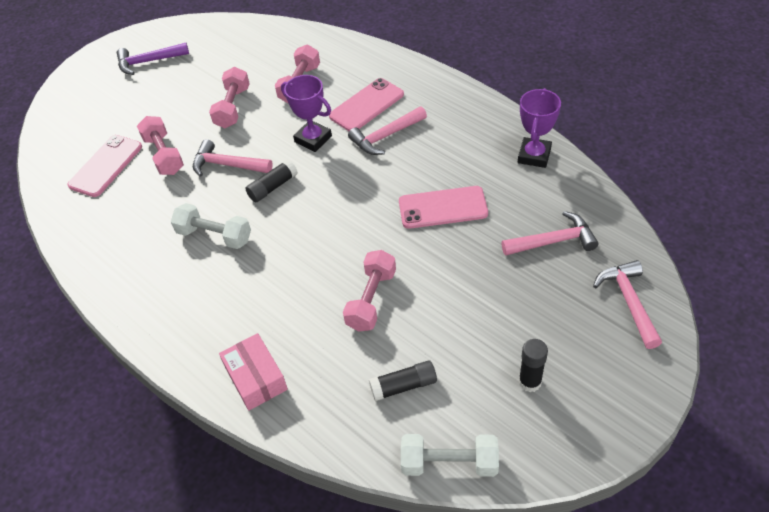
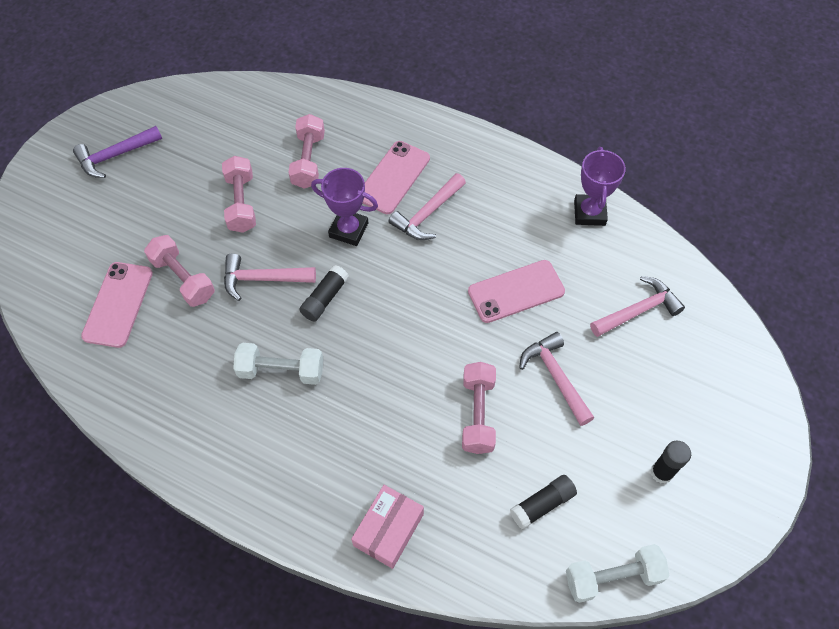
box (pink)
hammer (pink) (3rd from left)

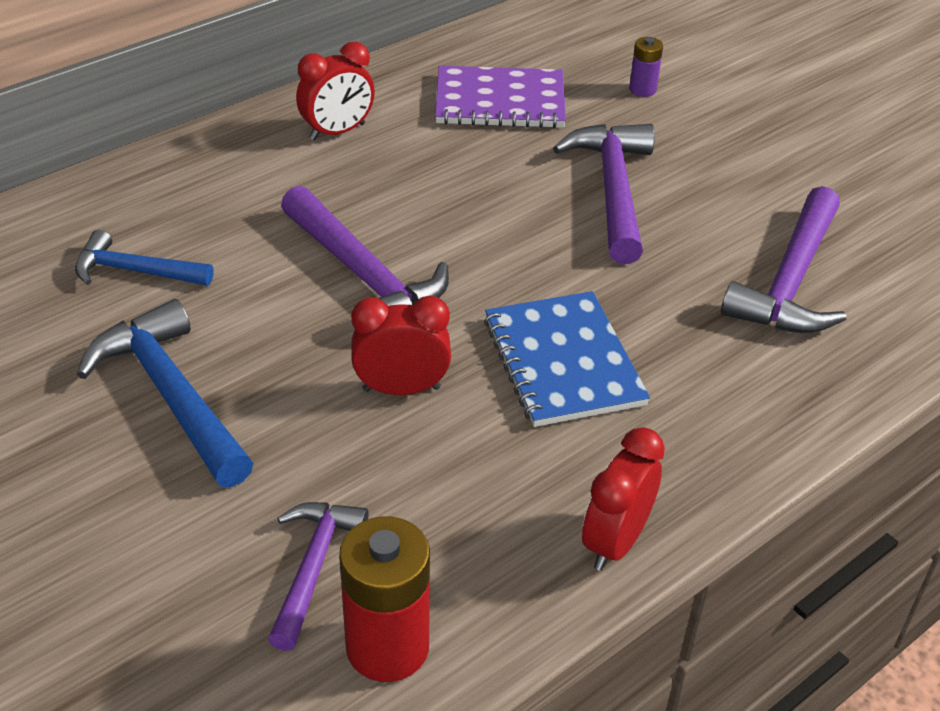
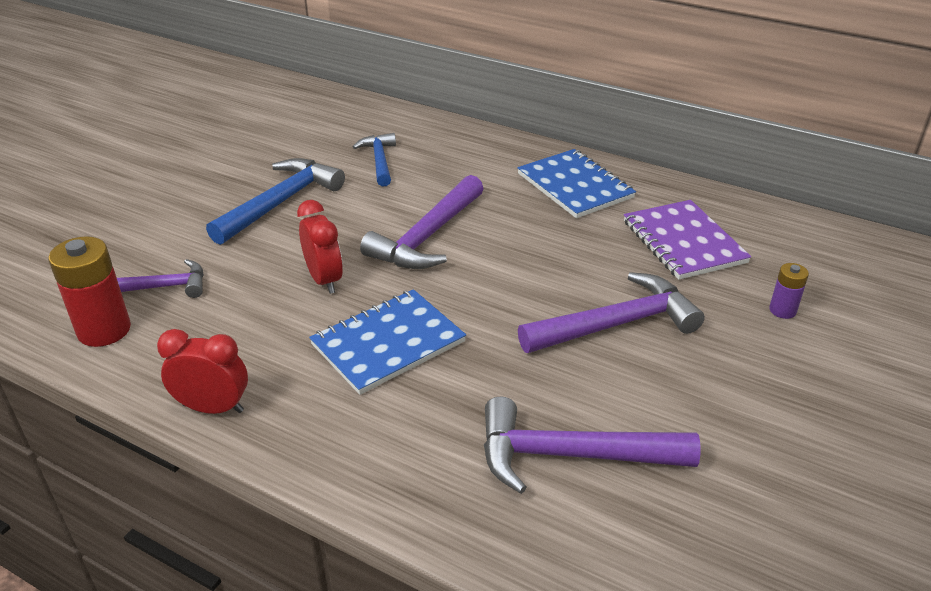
notebook (blue) (2nd from left)

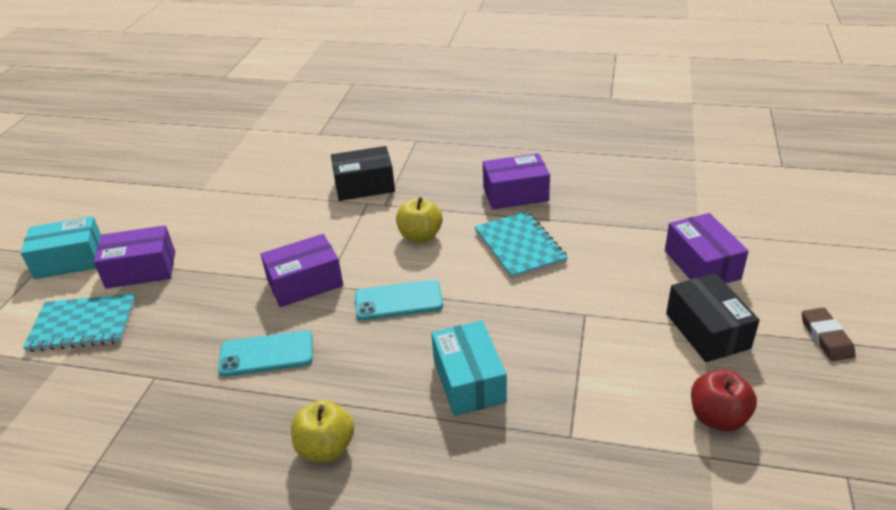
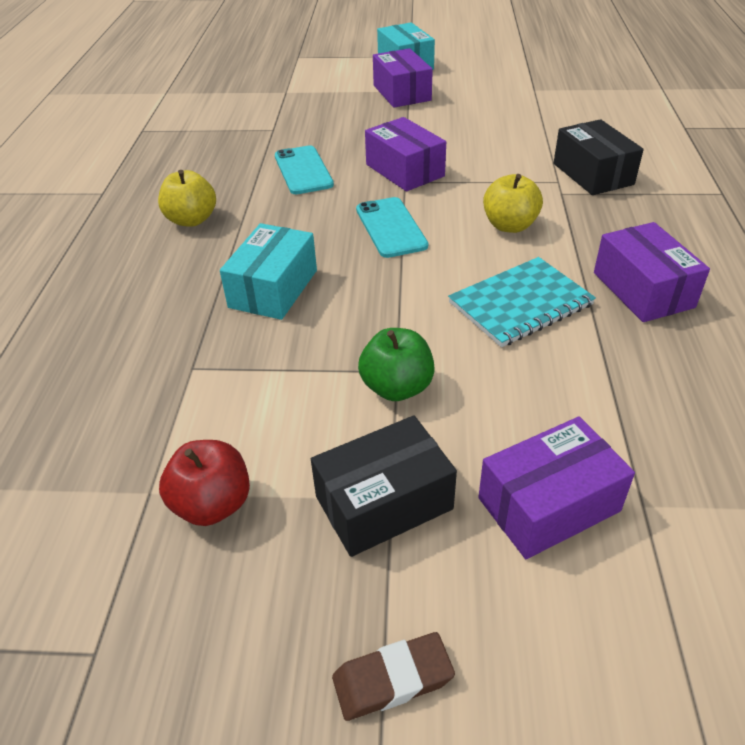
box (aqua) (1st from left)
apple (emerald)
notebook (aqua) (1st from left in the first image)

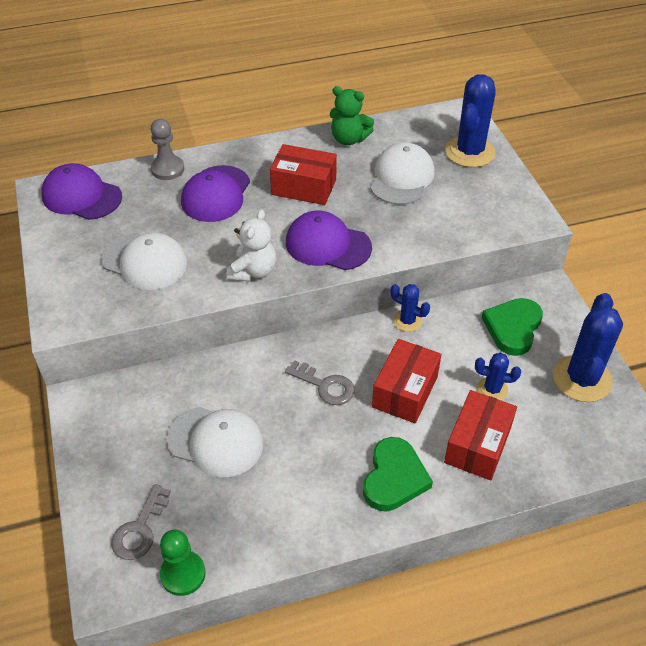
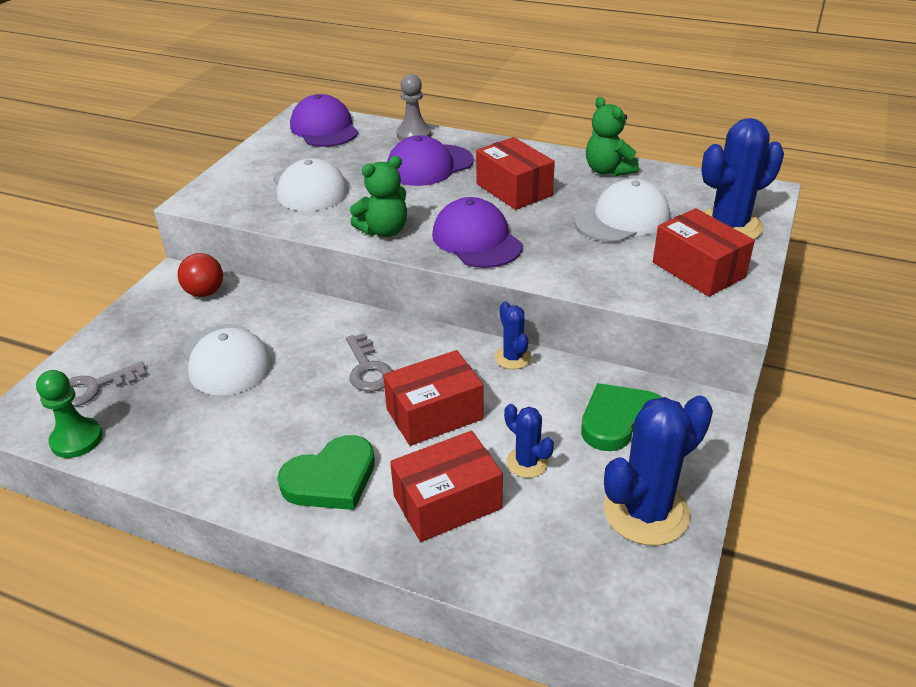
sphere (crimson)
stuffed bear (emerald) (1st from left)
box (crimson) (4th from left)

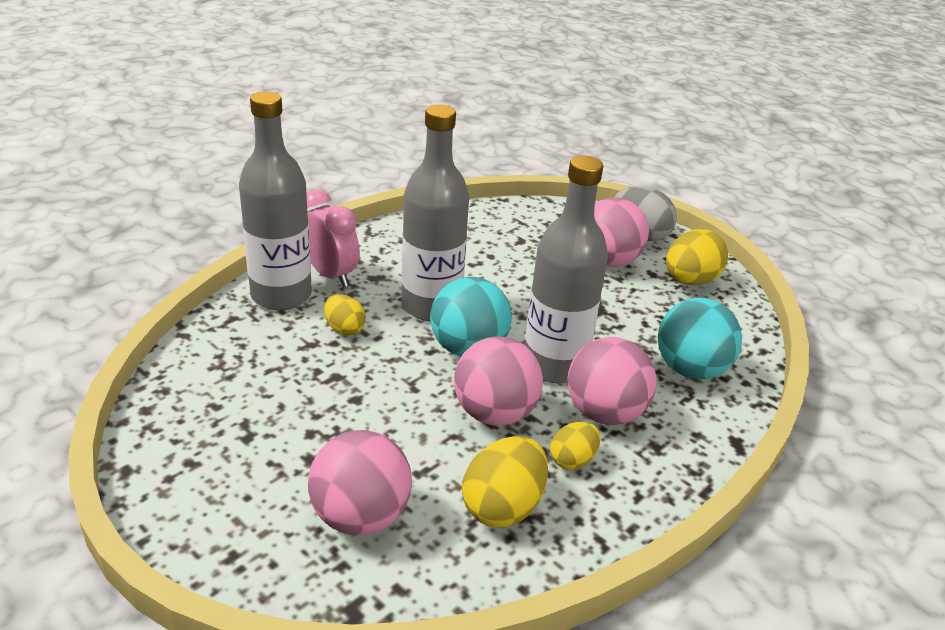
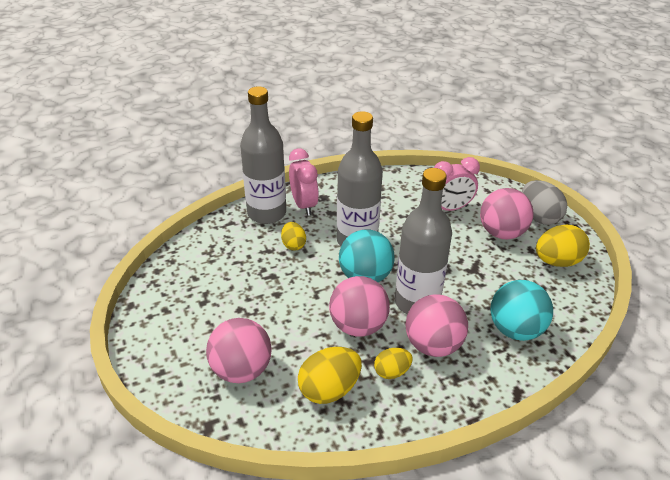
clock (pink) (2nd from left)

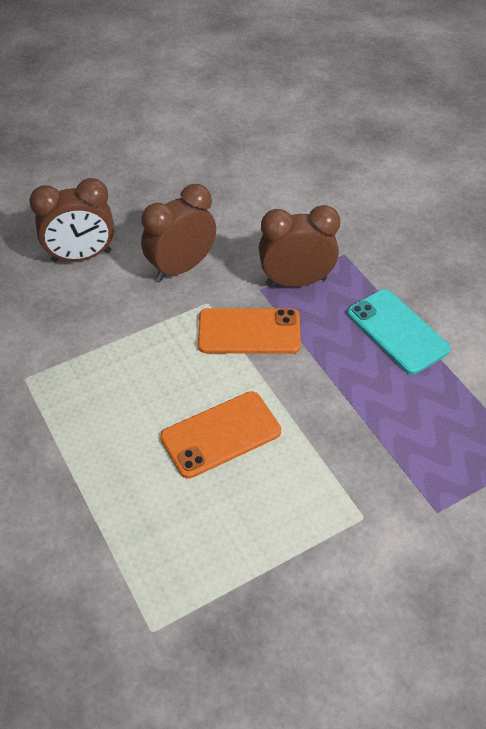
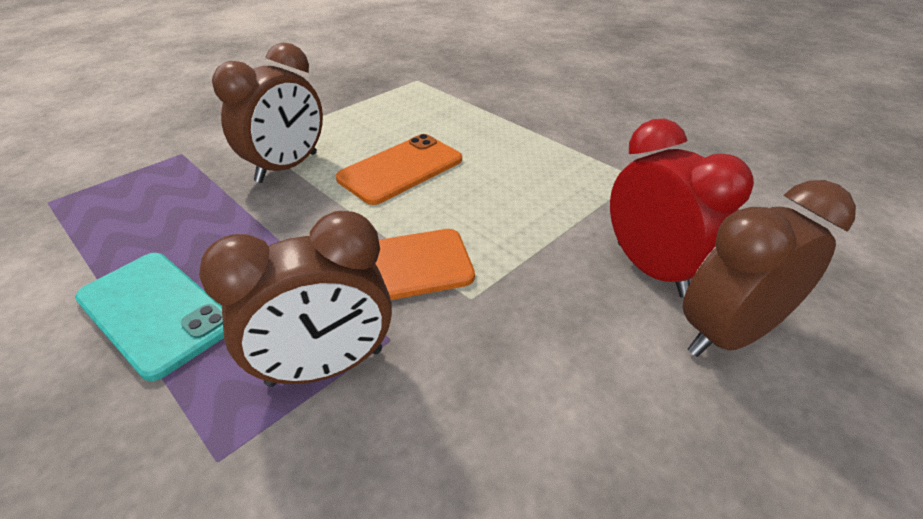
clock (russet) (1st from left)
clock (crimson)

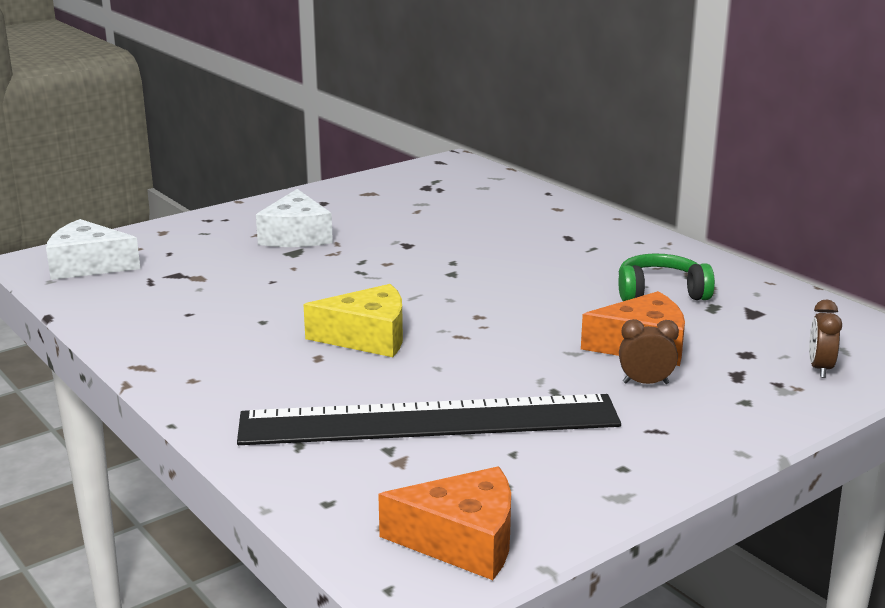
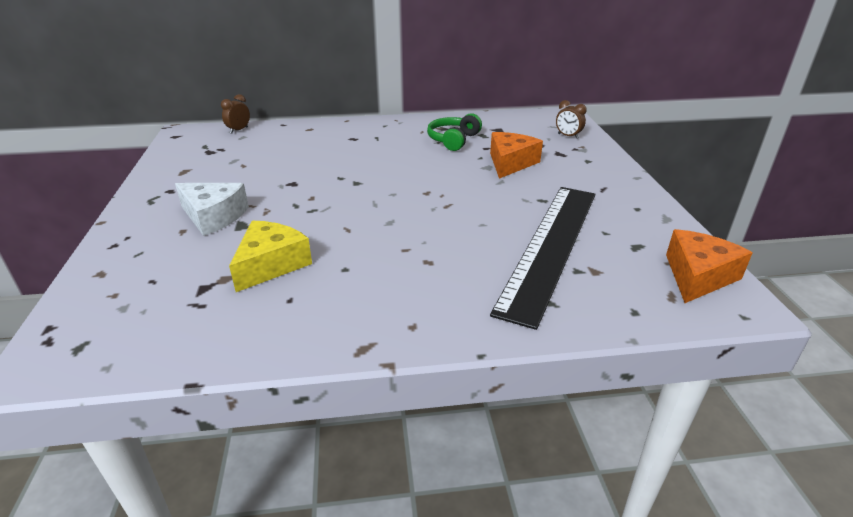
clock (russet) (1st from left)
cheese wedge (golden)
cheese wedge (snow-white) (1st from left in the first image)

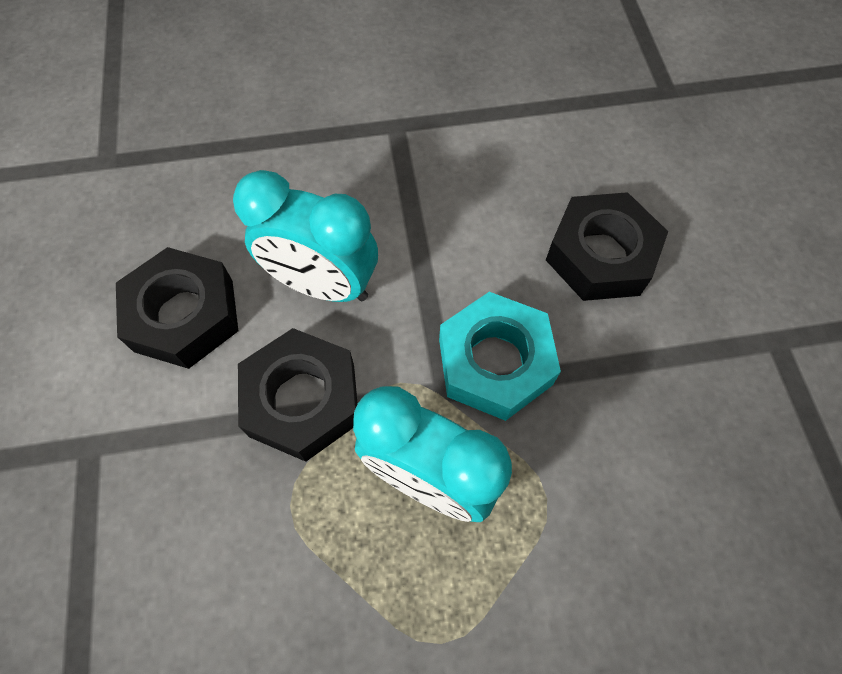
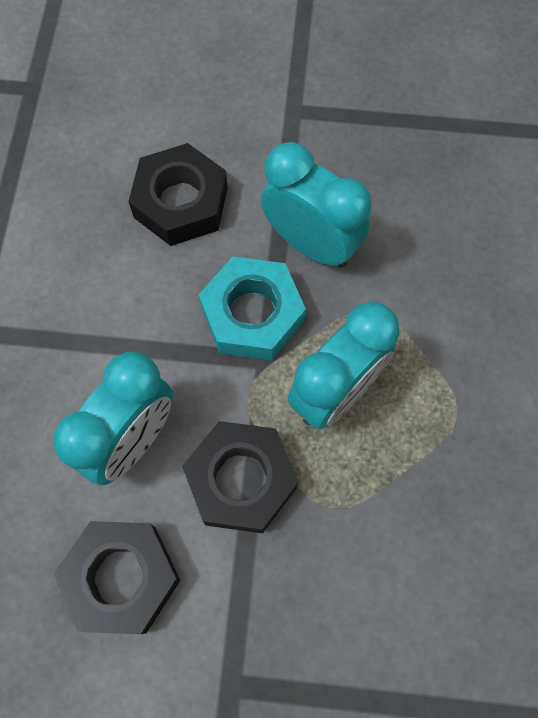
clock (aqua) (2nd from left)

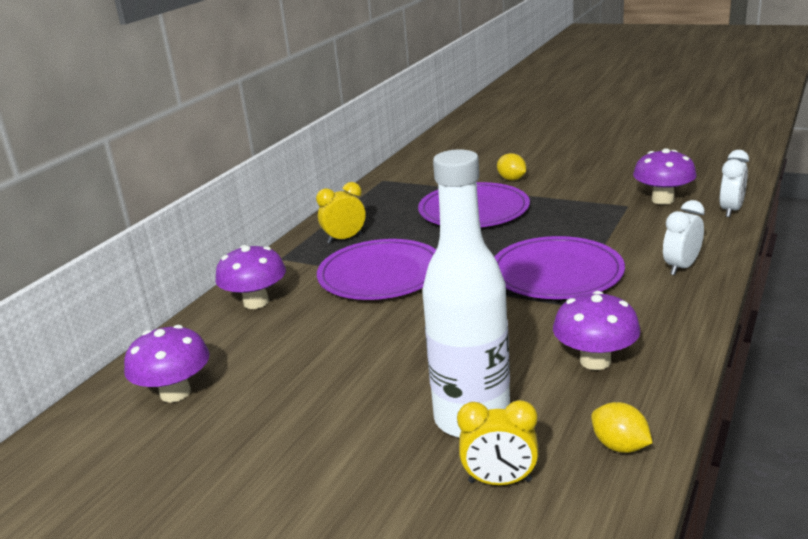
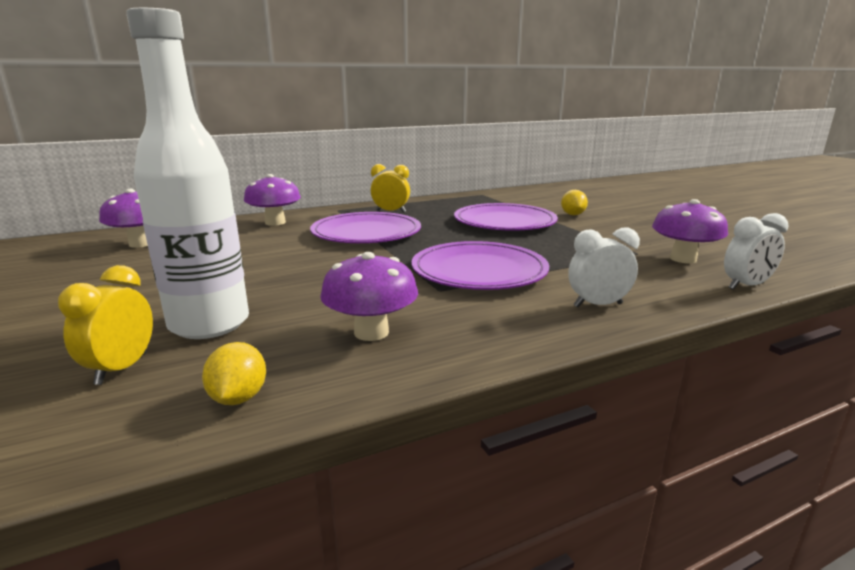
clock (golden) (1st from left)

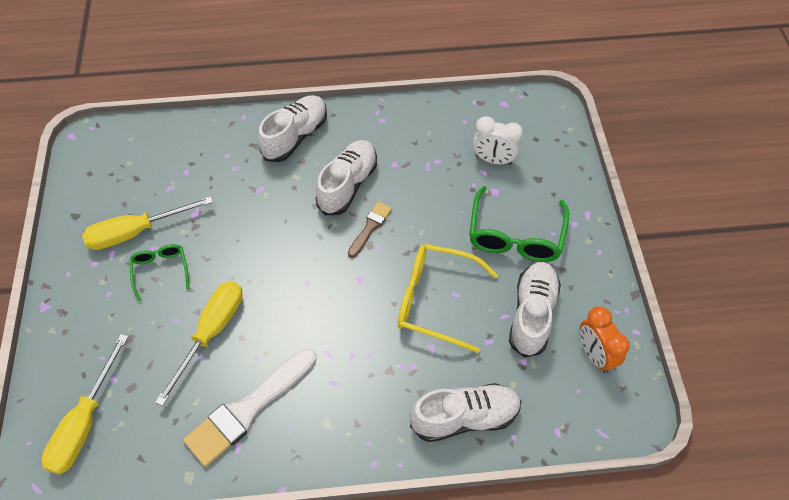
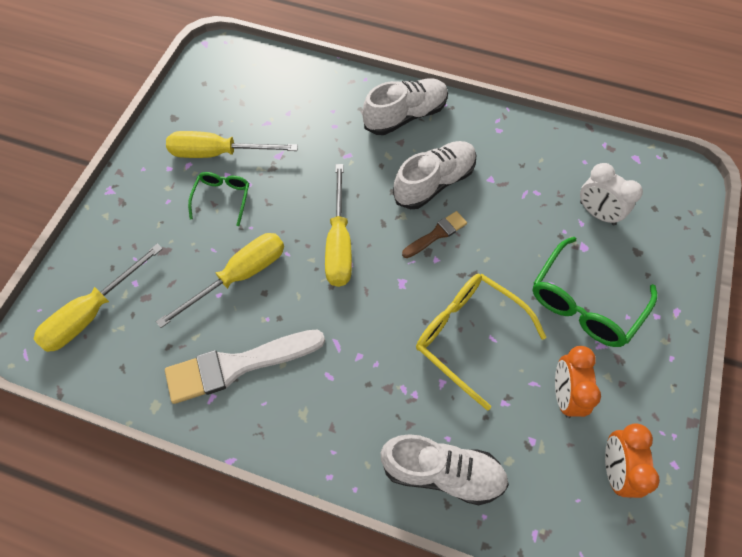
screwdriver (golden) (4th from left)
clock (orange) (1st from left)

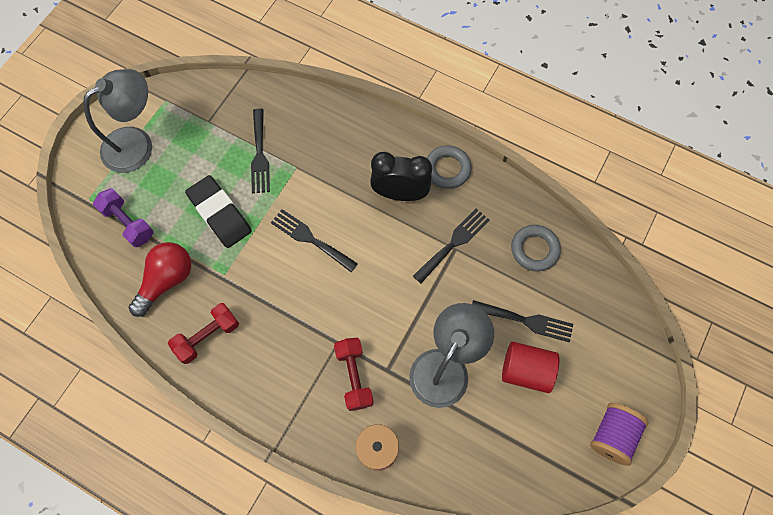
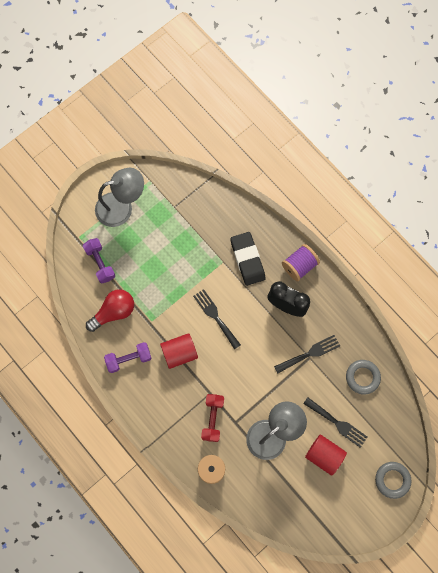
hand weight (royal purple) (2nd from left)
solid cylinder (crimson) (1st from left)
gum eraser (jet-black)
reel of thread (royal purple) (2nd from left)
torus (gray) (2nd from left)
table fork (jet-black) (1st from left in the first image)

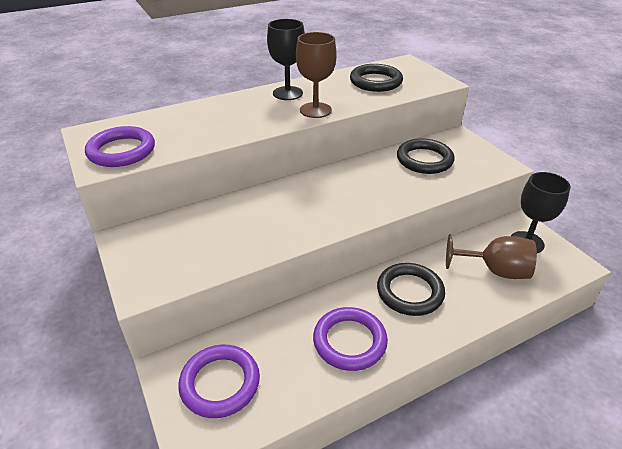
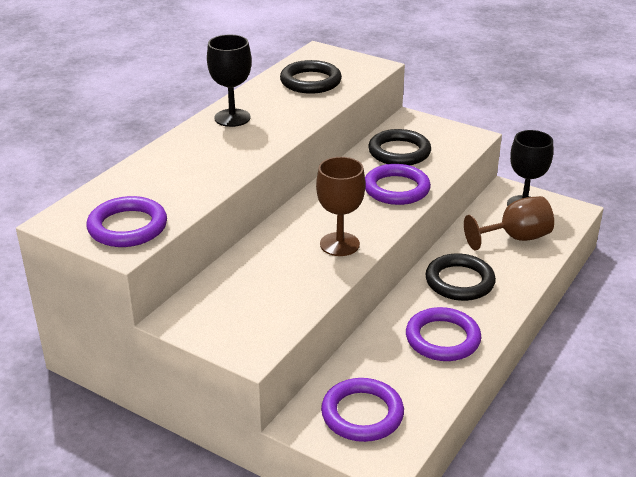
goblet (russet) (1st from left)
torus (royal purple) (3rd from left)

